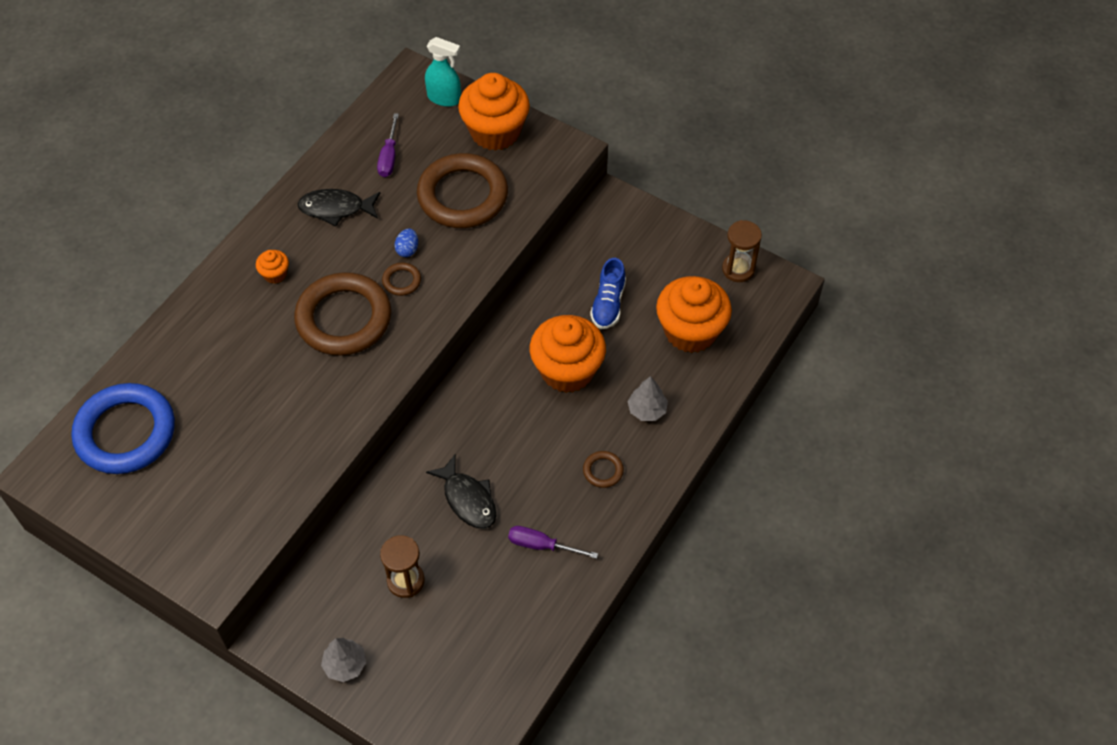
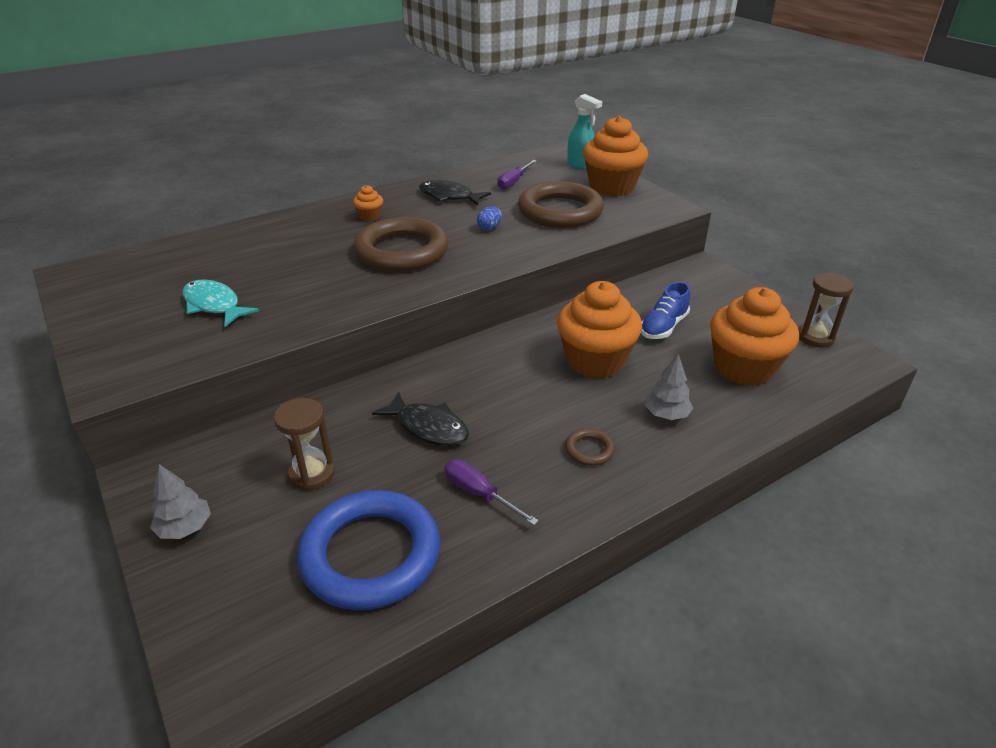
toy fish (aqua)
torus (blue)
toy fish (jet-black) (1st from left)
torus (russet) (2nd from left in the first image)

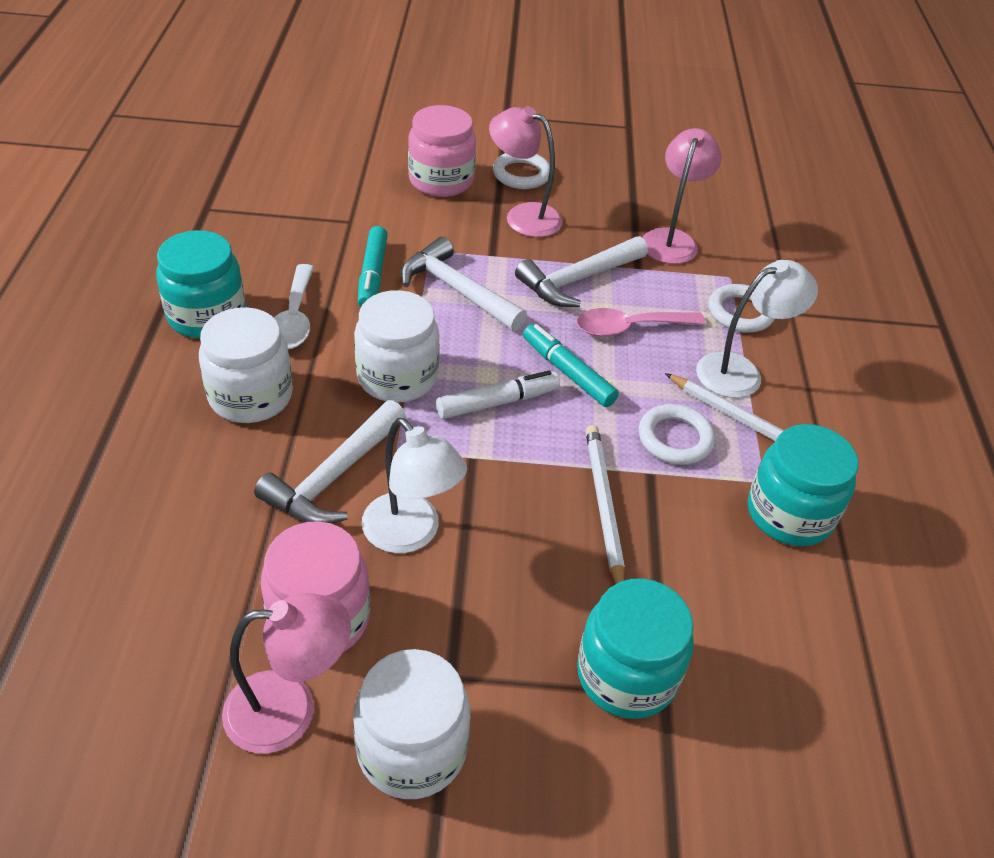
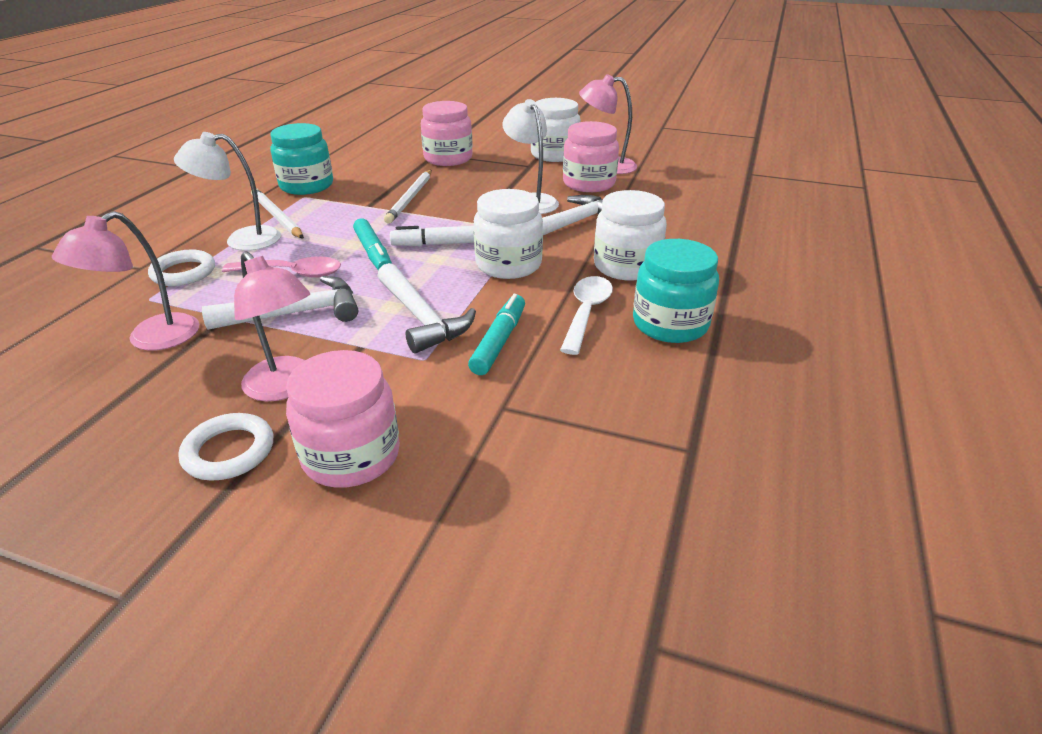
preserve jar (pink) (2nd from left)
torus (snow-white) (2nd from left in the first image)

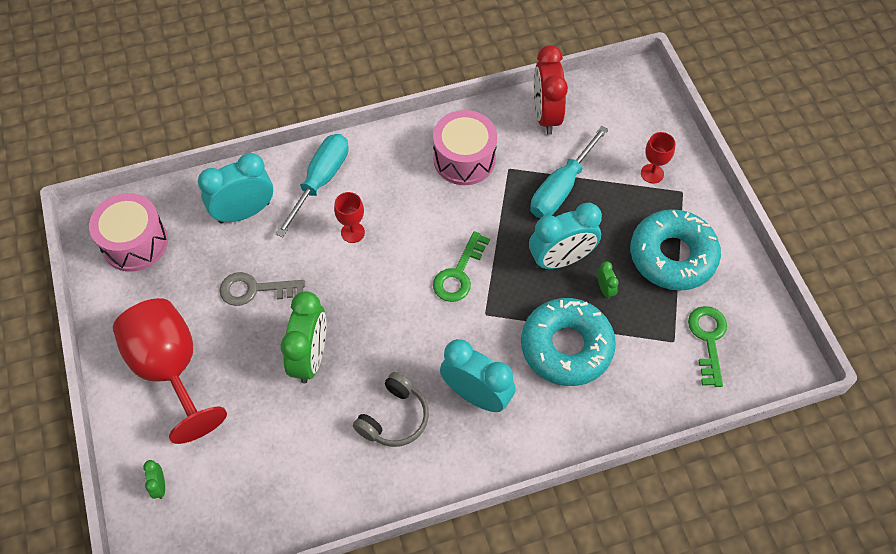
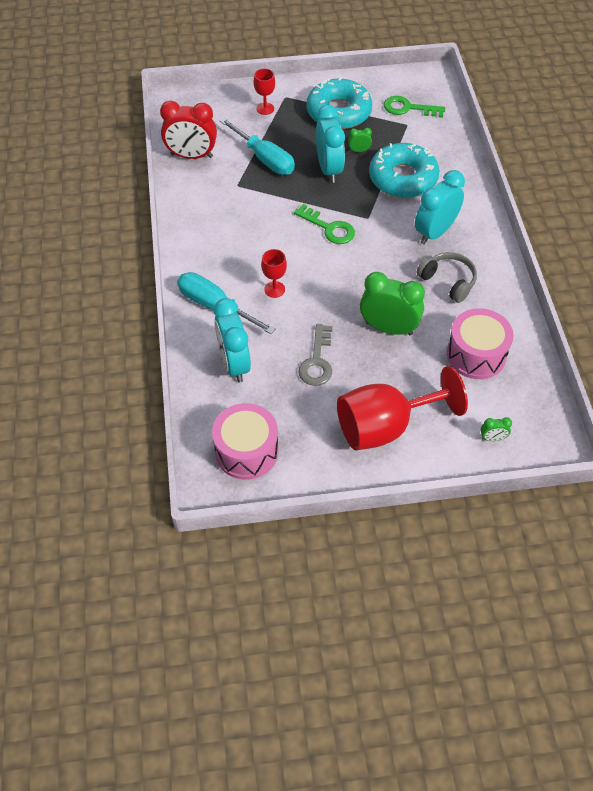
drum (pink) (2nd from left)

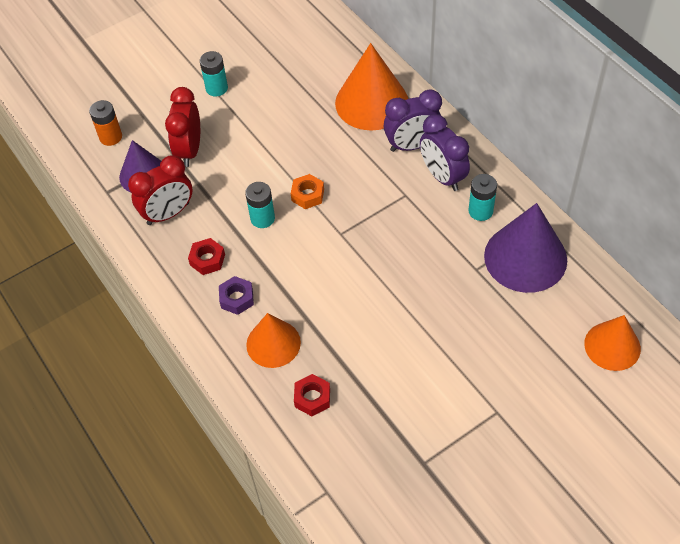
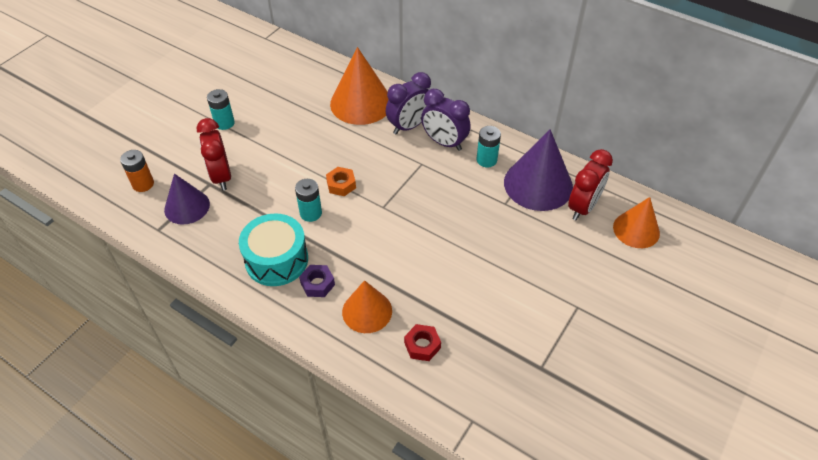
drum (aqua)
clock (crimson) (2nd from left)

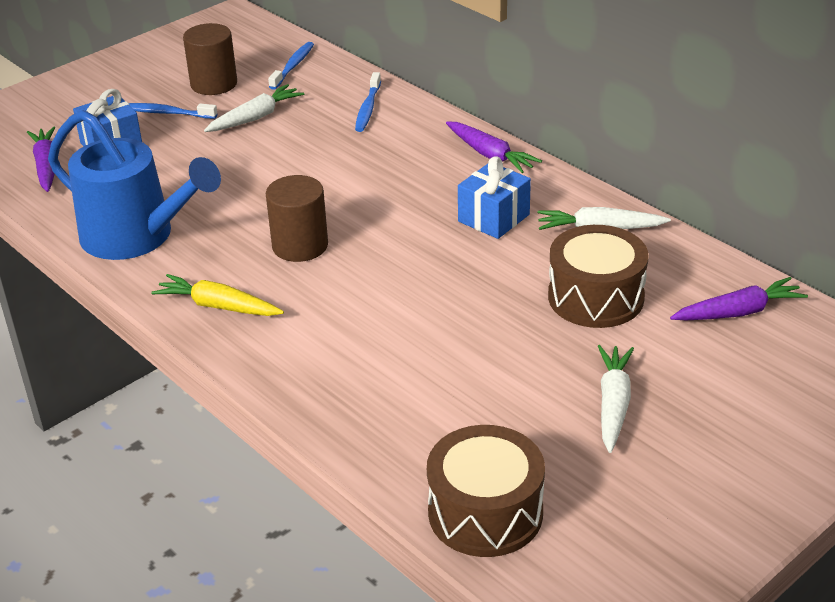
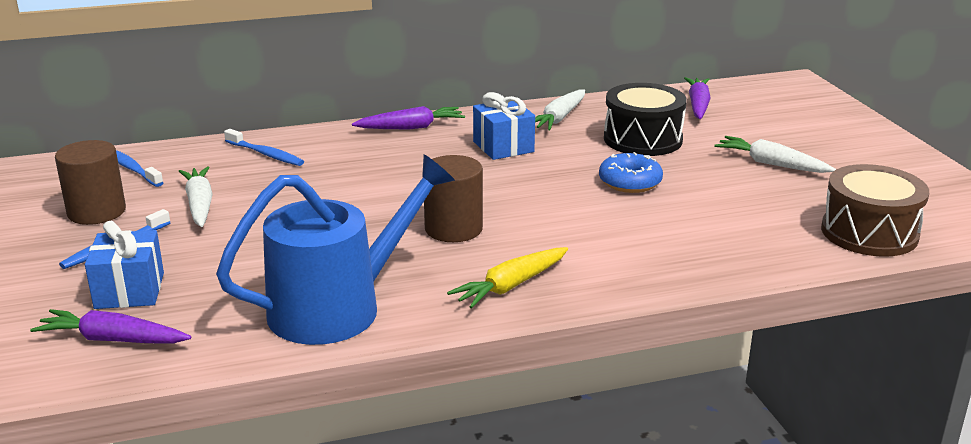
glazed donut (blue)
drum (jet-black)

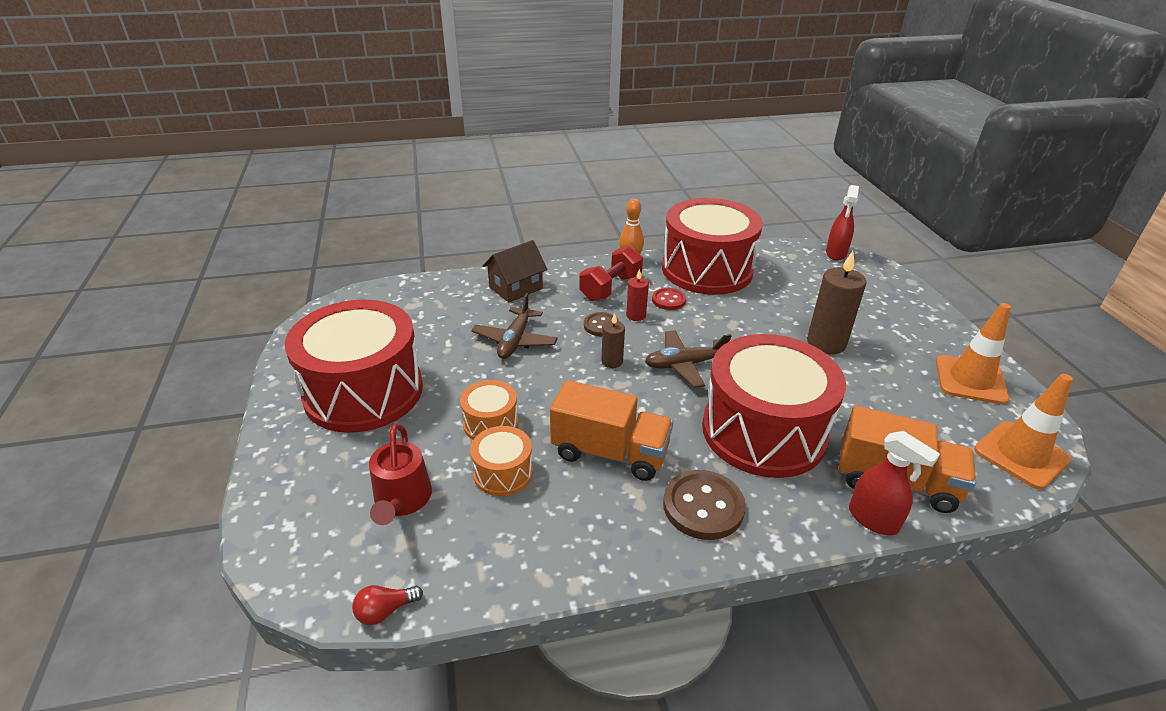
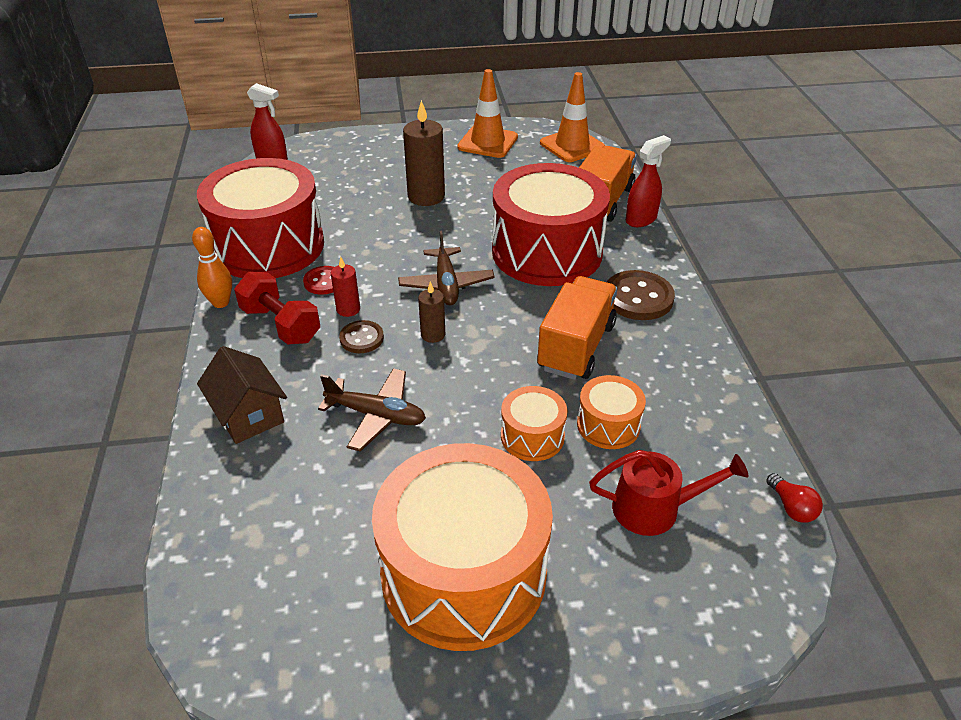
drum (orange) (1st from left)

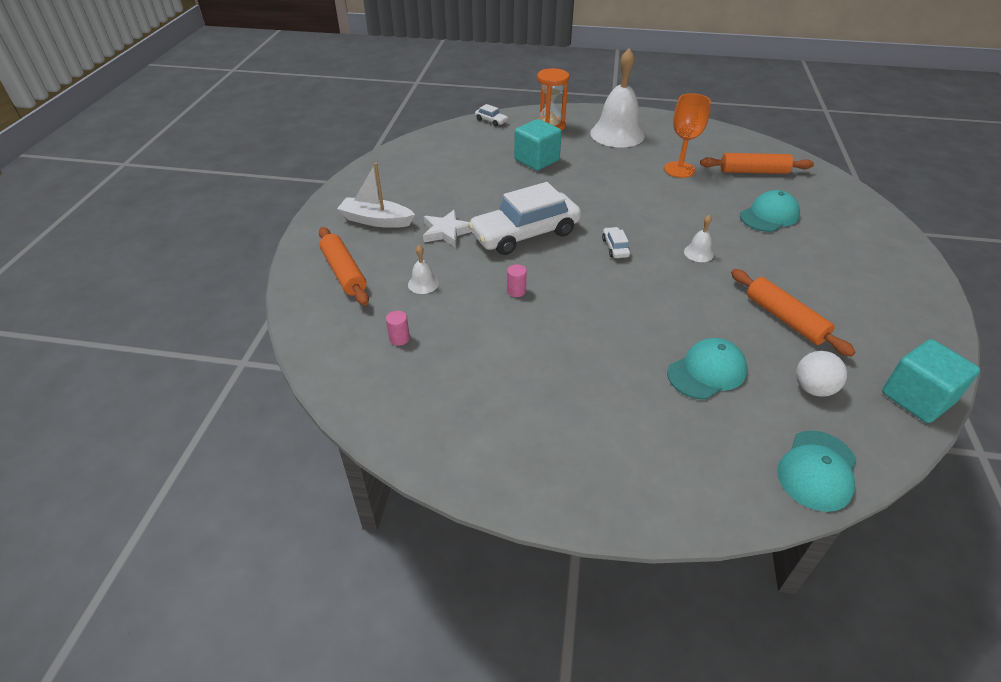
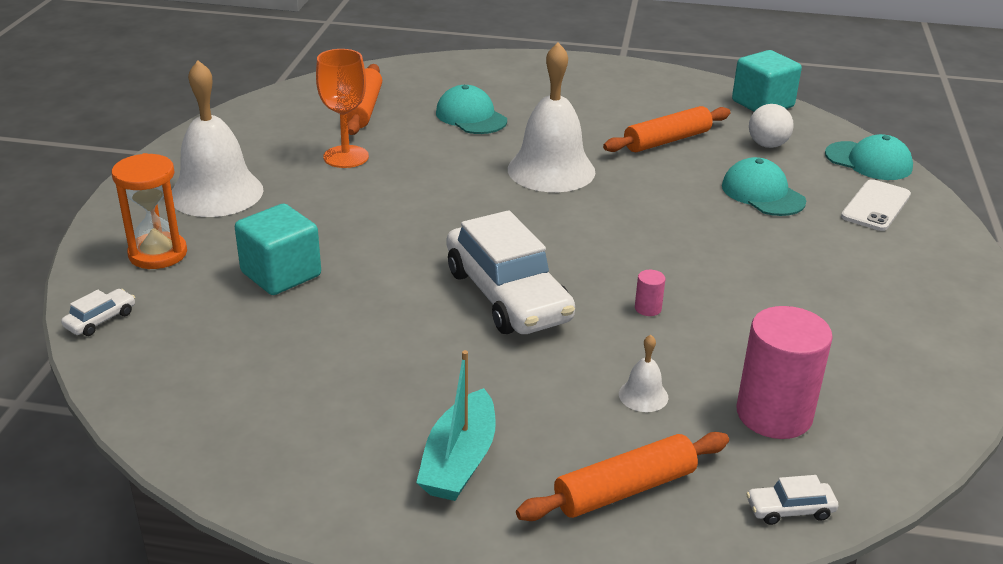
boat (aqua)
hand bell (snow-white) (2nd from left)
solid cylinder (pink) (2nd from left)
automobile (snow-white) (3rd from left)
smartphone (snow-white)
star shape (snow-white)

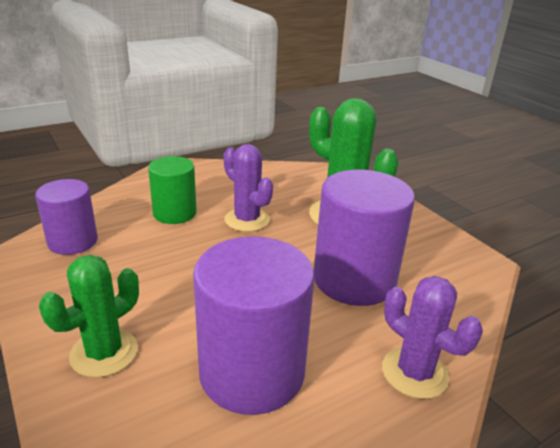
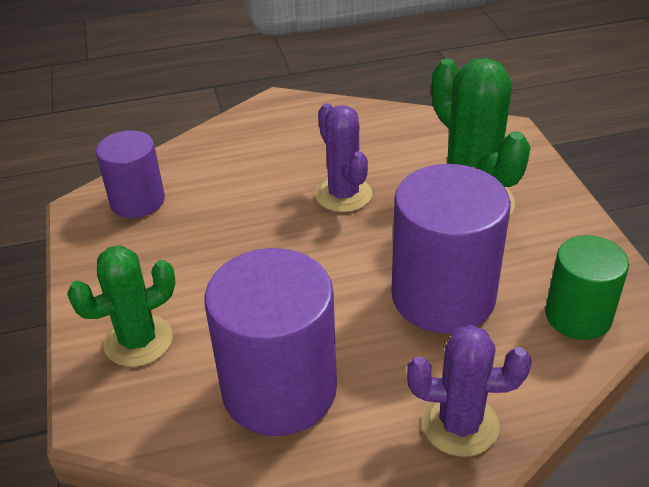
saguaro cactus (royal purple) (2nd from left)
solid cylinder (emerald)

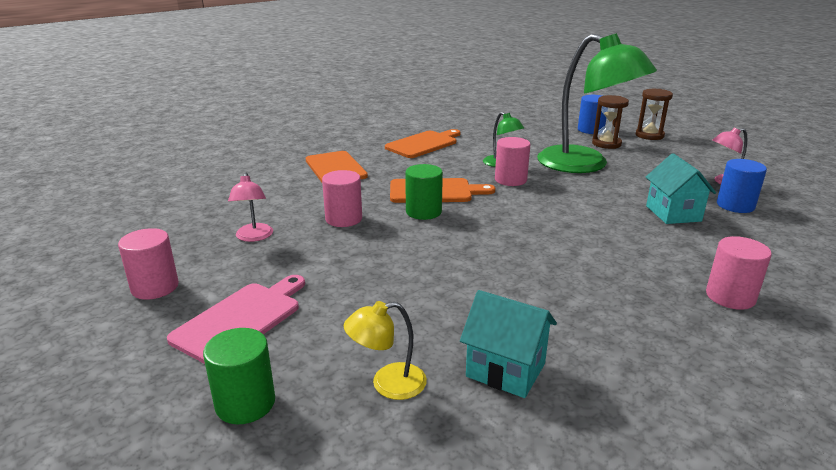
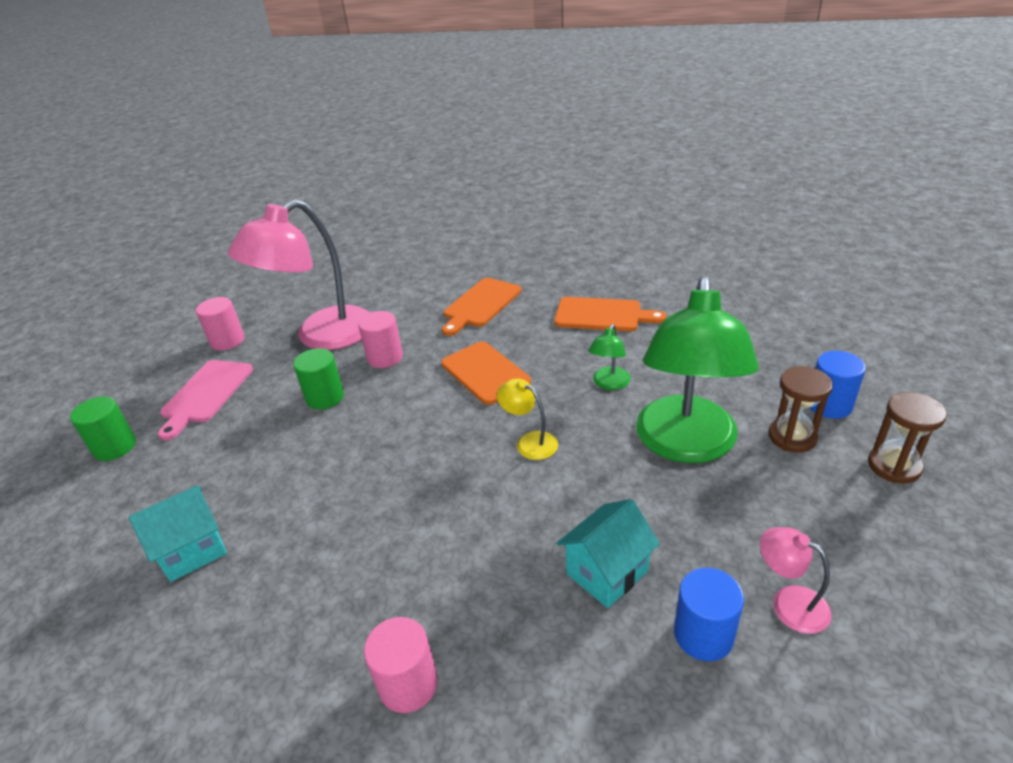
cottage (aqua) (1st from left)
bread board (pink)
reading lamp (pink) (1st from left)
solid cylinder (emerald) (2nd from left)
reading lamp (golden)
solid cylinder (pink) (3rd from left in the first image)

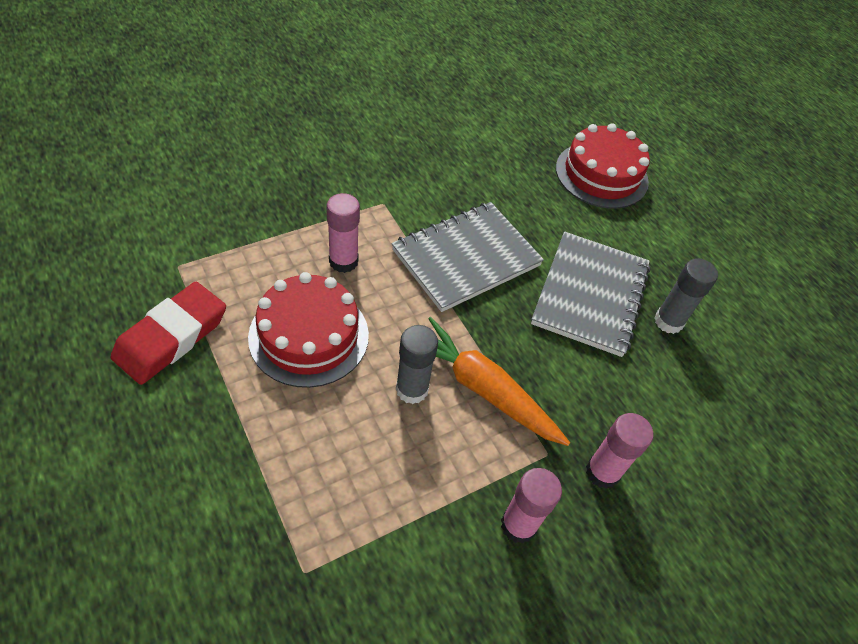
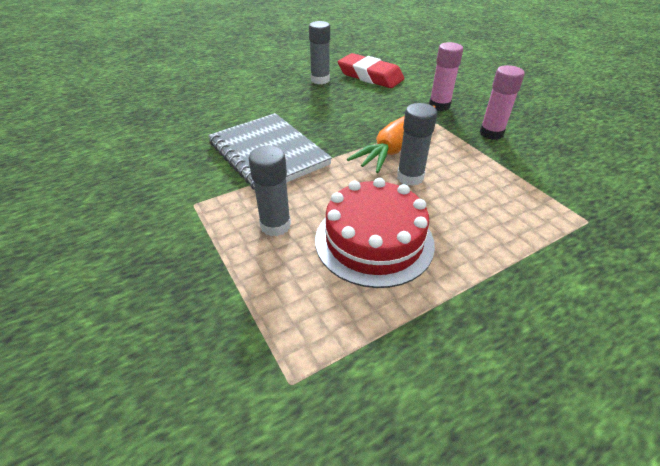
stick of glue (gray) (1st from left)
gum eraser (crimson)
notebook (gray) (2nd from left in the first image)
cake (crimson) (2nd from left in the first image)

